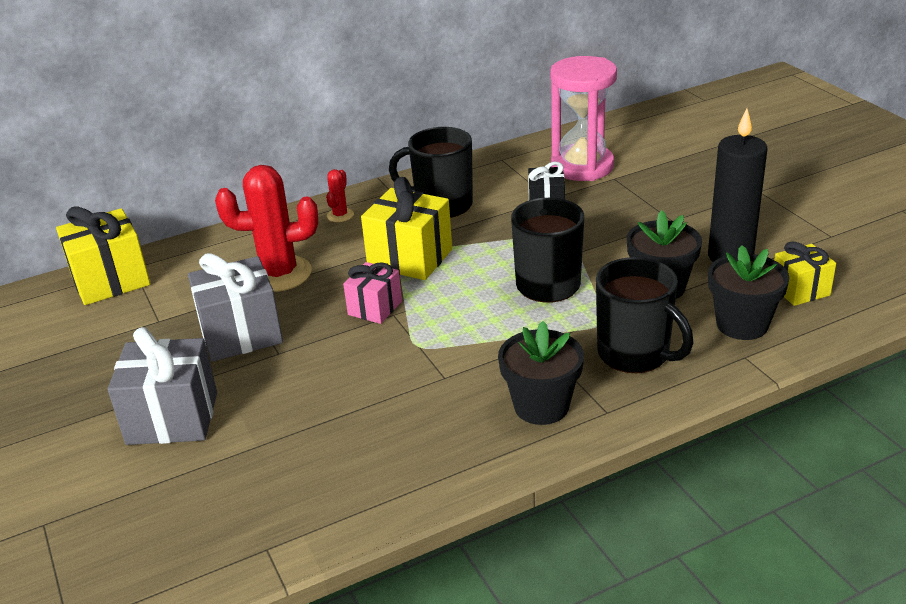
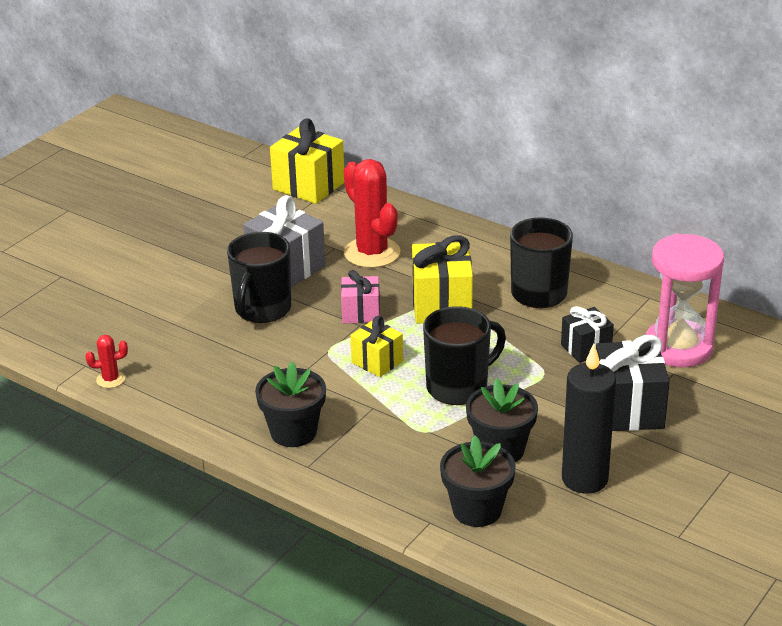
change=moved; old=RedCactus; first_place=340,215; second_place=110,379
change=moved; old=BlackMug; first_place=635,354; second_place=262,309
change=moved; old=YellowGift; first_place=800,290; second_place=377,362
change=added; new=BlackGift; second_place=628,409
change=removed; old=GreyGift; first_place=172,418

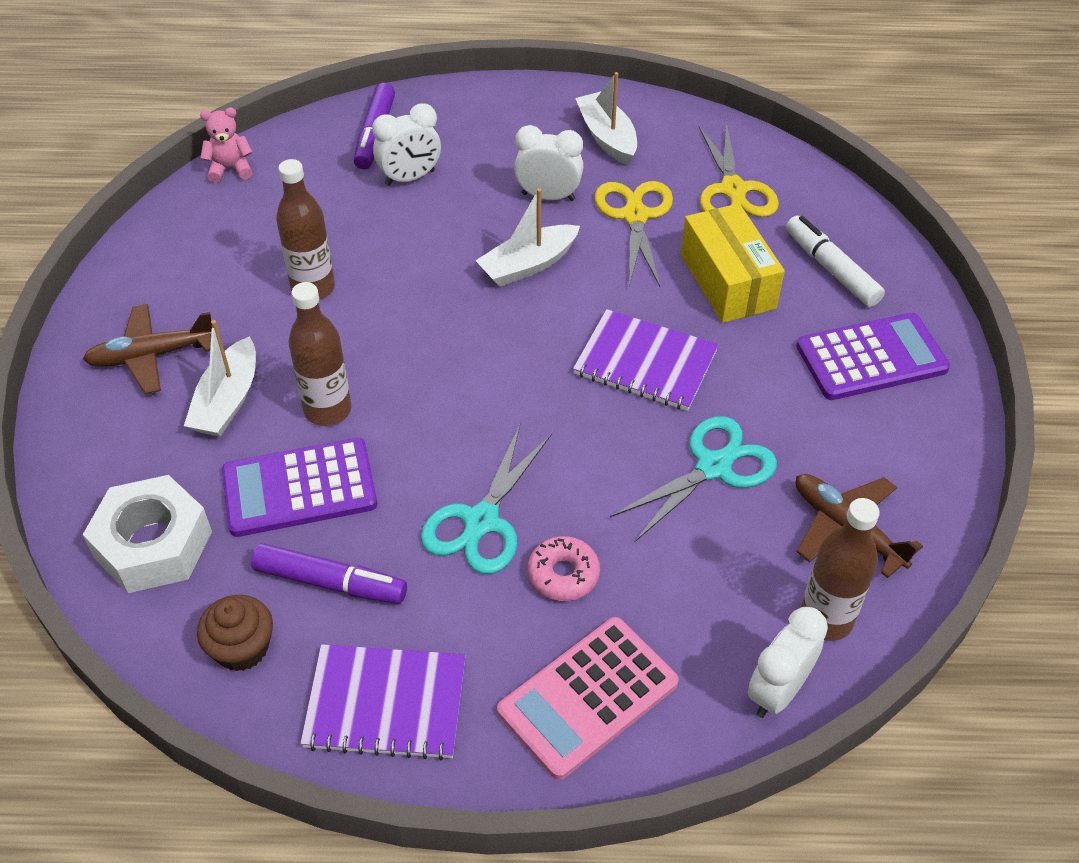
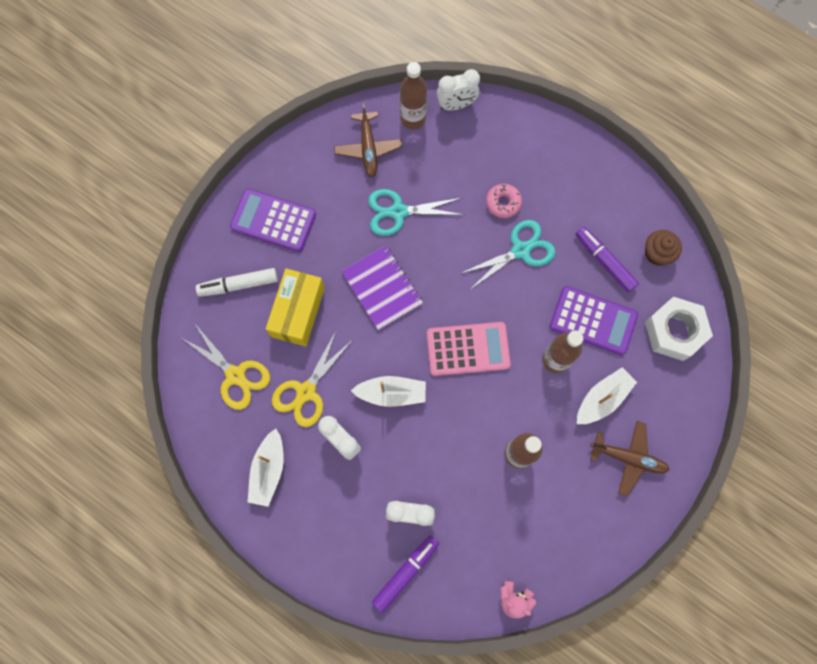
change=turned; old=YellowScissors; first_place=733,190; second_place=235,375; degrees=105
change=turned; old=WhiteMarker; first_place=831,269; second_place=238,285; degrees=75
change=moved; old=PinkCalculator; first_place=588,697; second_place=468,349
change=removed; old=PurpleNotebook; first_place=386,704

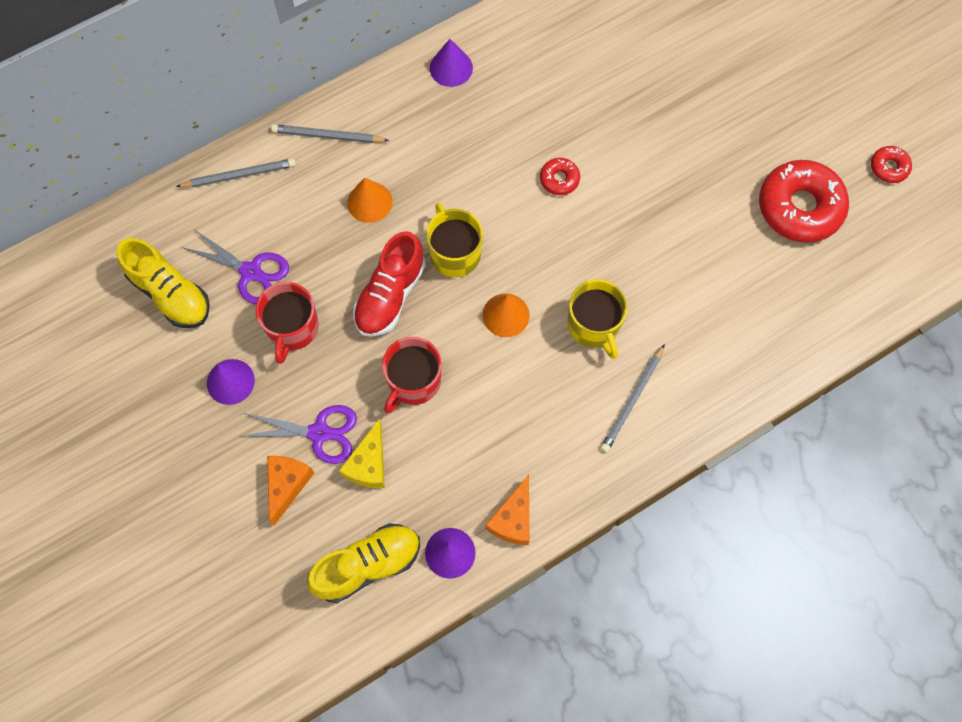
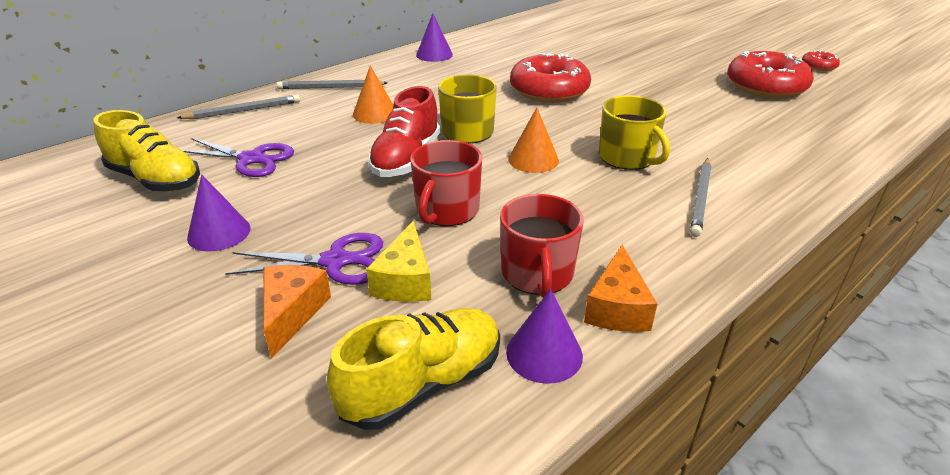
change=moved; old=RedMug; first_place=292,328; second_place=537,274
change=resized; old=RedDonut; first_place=559,179; second_place=549,90; factor=2.15

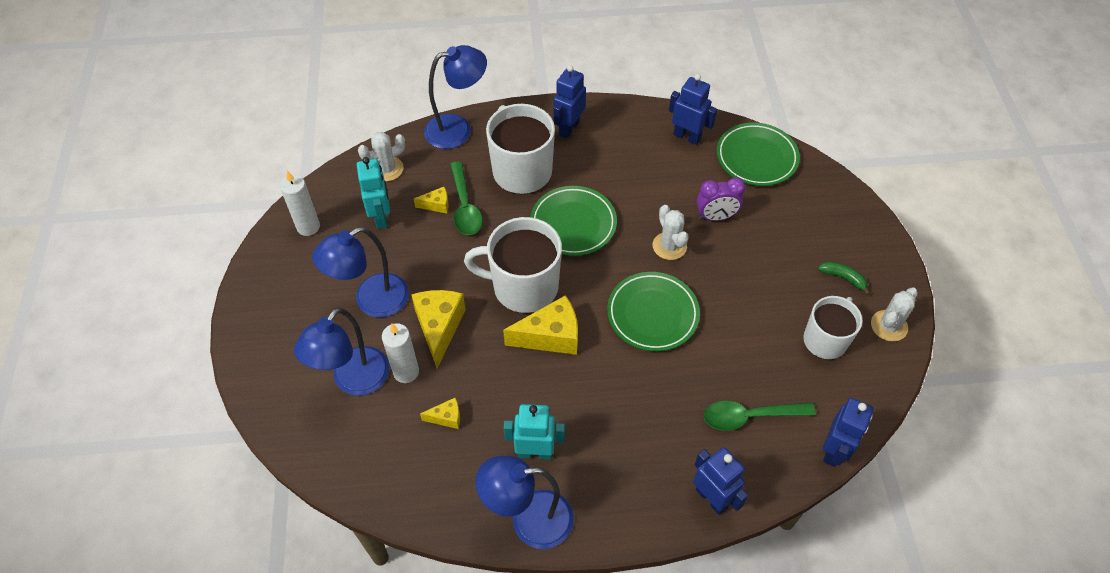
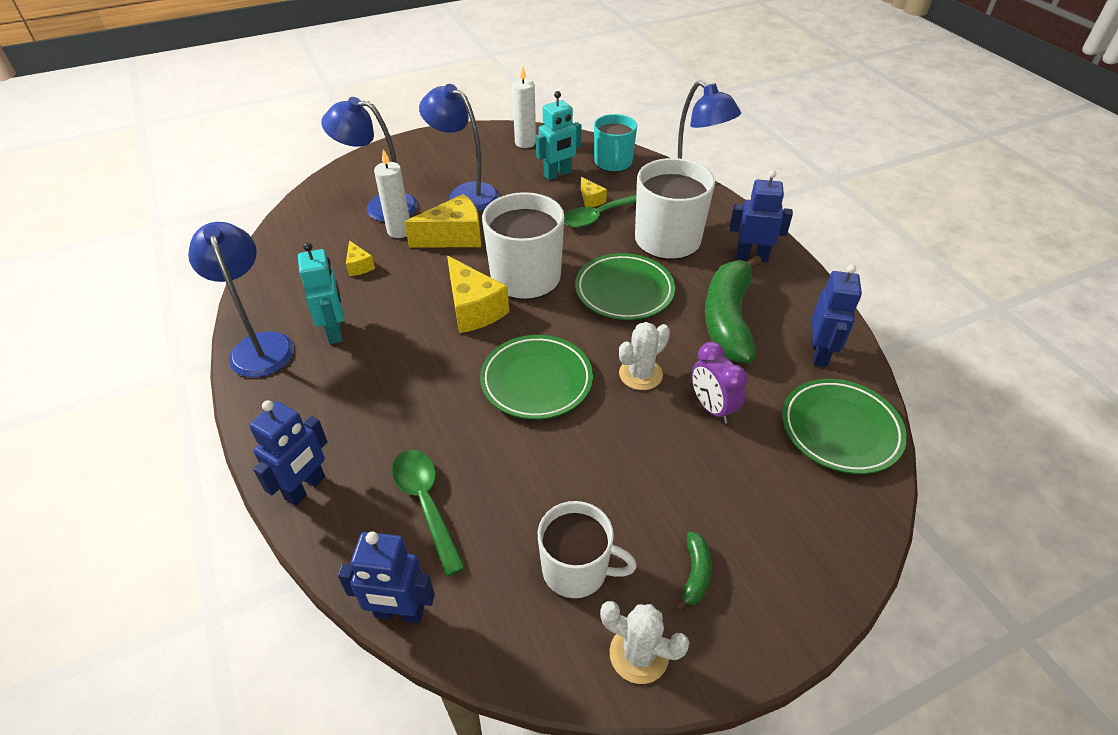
change=replaced; old=WhiteCactus; new=TurquoiseMug; first_place=387,169; second_place=613,163
change=added; new=GreenBanana; second_place=728,319

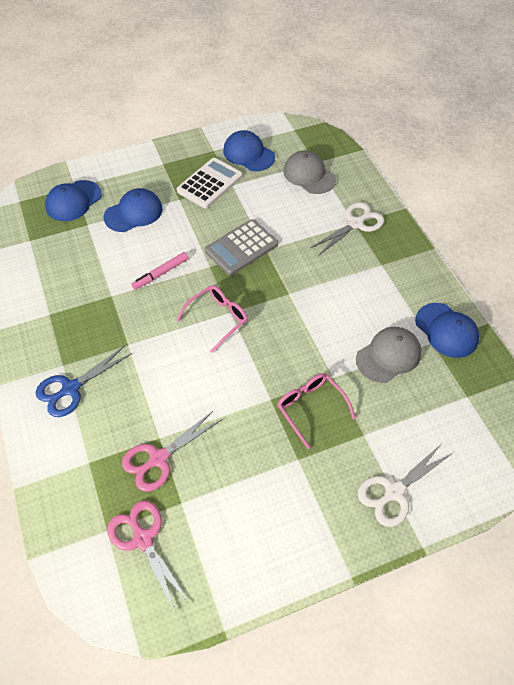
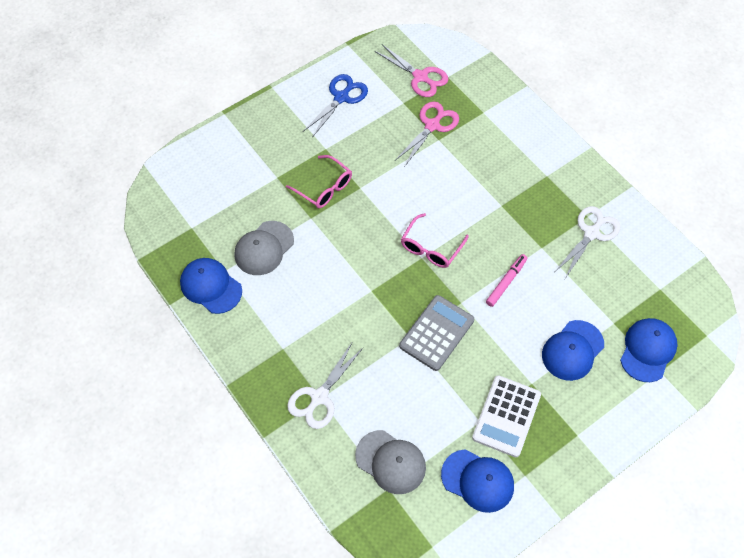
change=moved; old=BlueScissors; first_place=71,388; second_place=341,97
change=moved; old=WhiteScissors; first_place=394,492; second_place=591,233

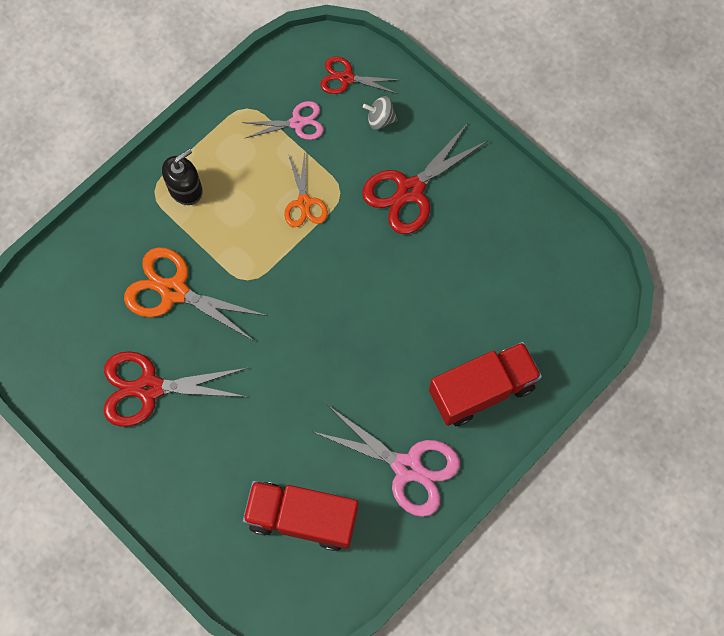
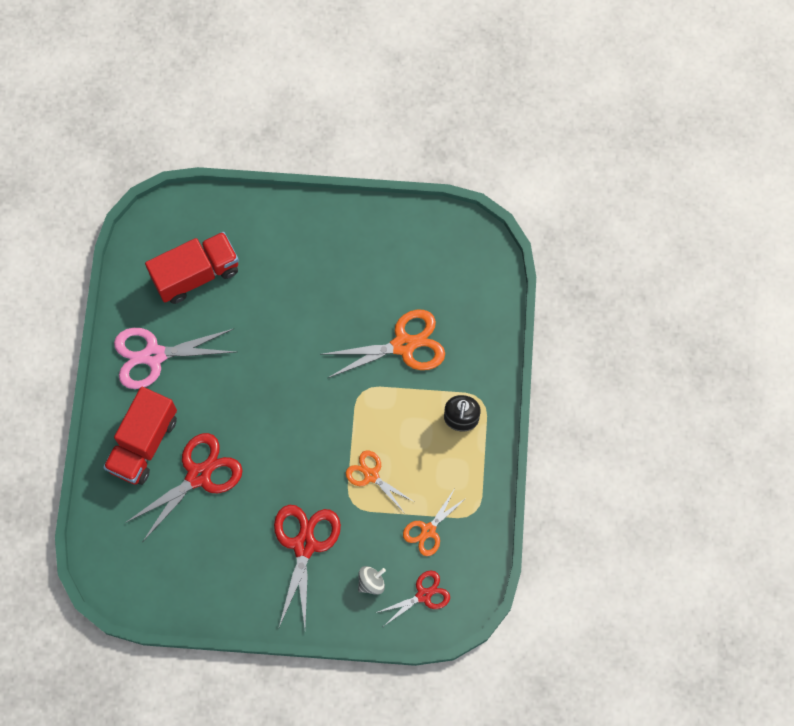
change=moved; old=RedScissors; first_place=149,388; second_place=199,475
change=recoloured; old=PinkScissors; new=OrangeScissors; first_place=297,123; second_place=428,530

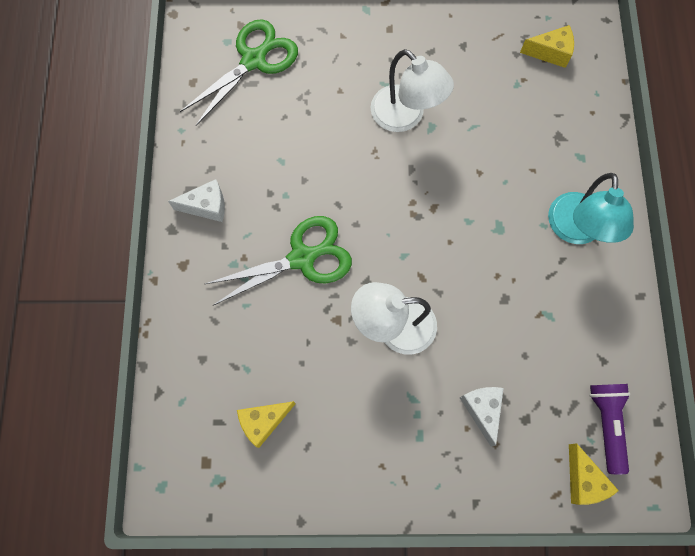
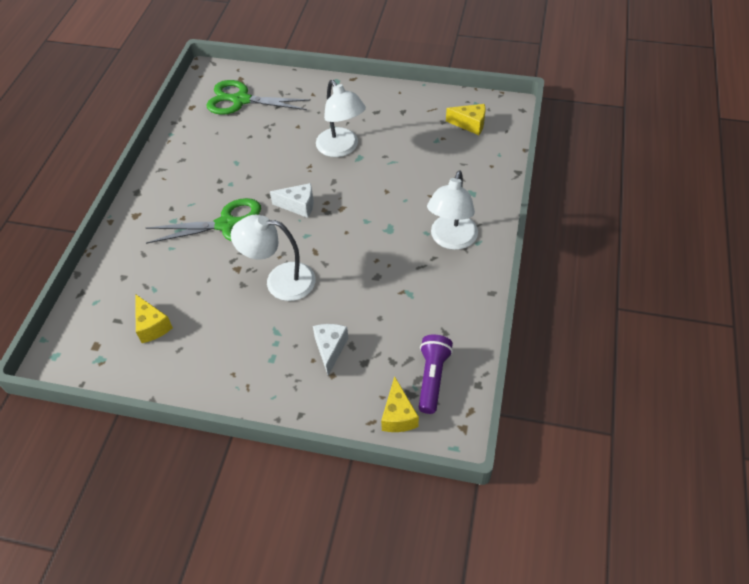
change=turned; old=YellowCheese; first_place=263,421; second_place=152,326; degrees=-105
change=turned; old=GreenScissors; first_place=253,60; second_place=241,100; degrees=-135
change=moved; old=WhiteCheese; first_place=206,206; second_place=298,206
change=recoloured; old=TurquoiseLamp; new=WhiteLamp; first_place=575,230; second_place=451,240

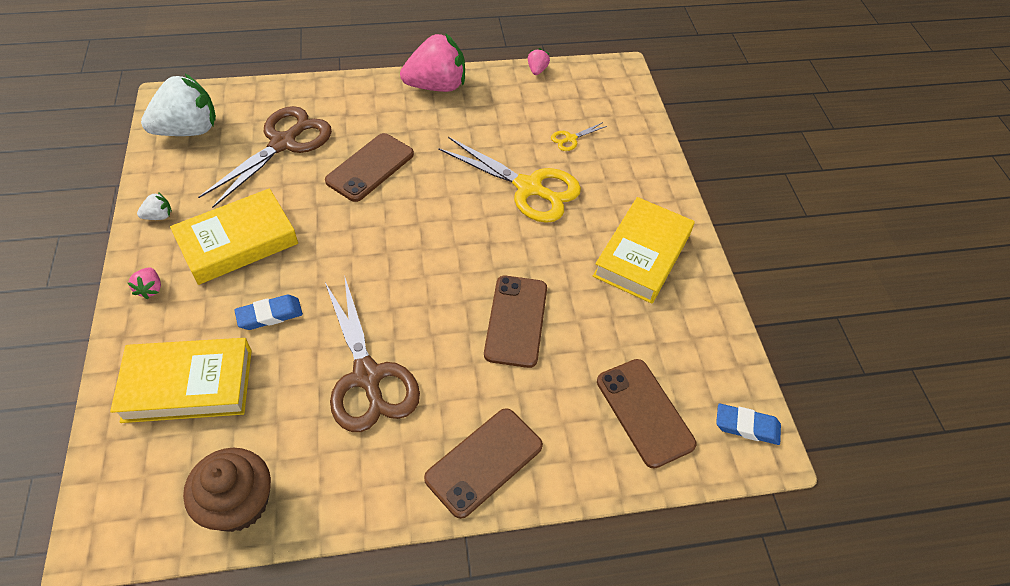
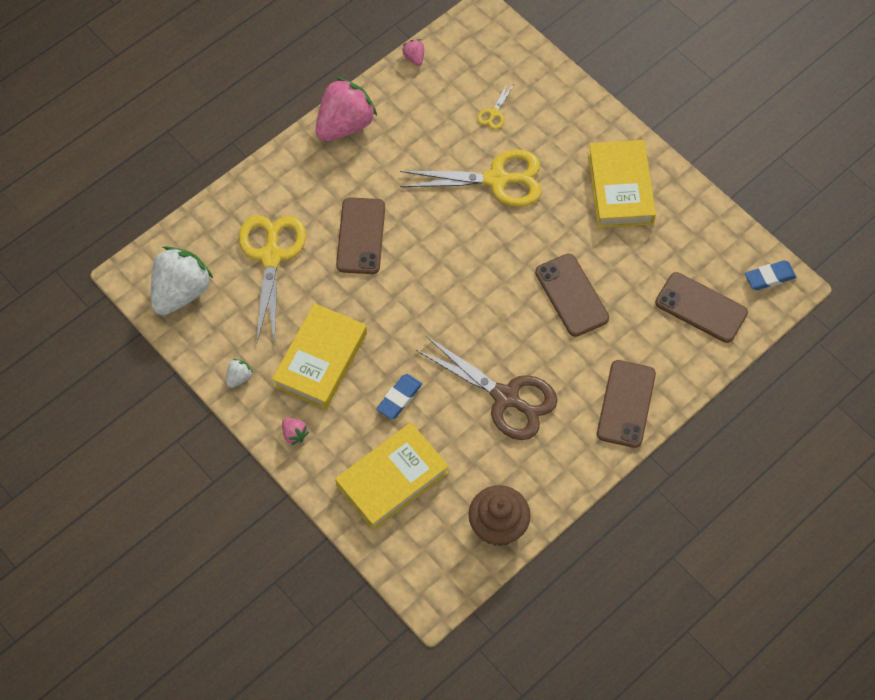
change=recoloured; old=BrownScissors; new=YellowScissors; first_place=283,143; second_place=271,256

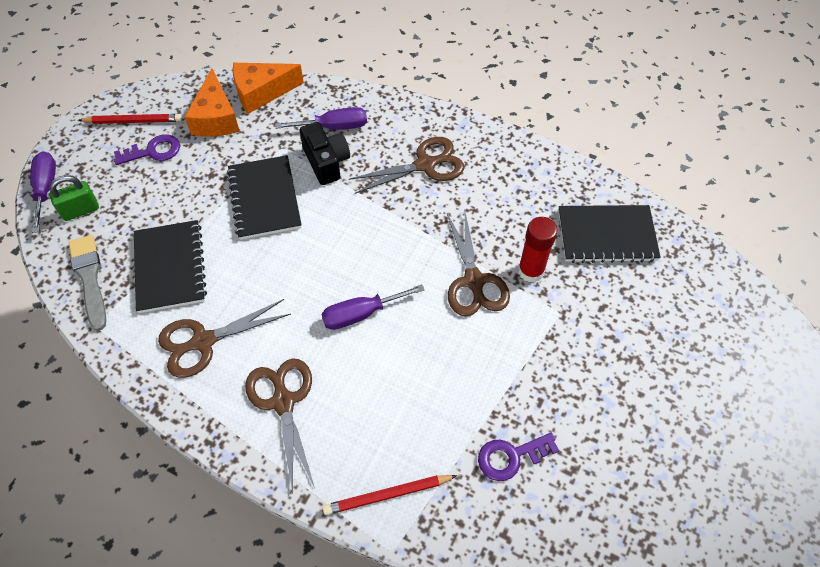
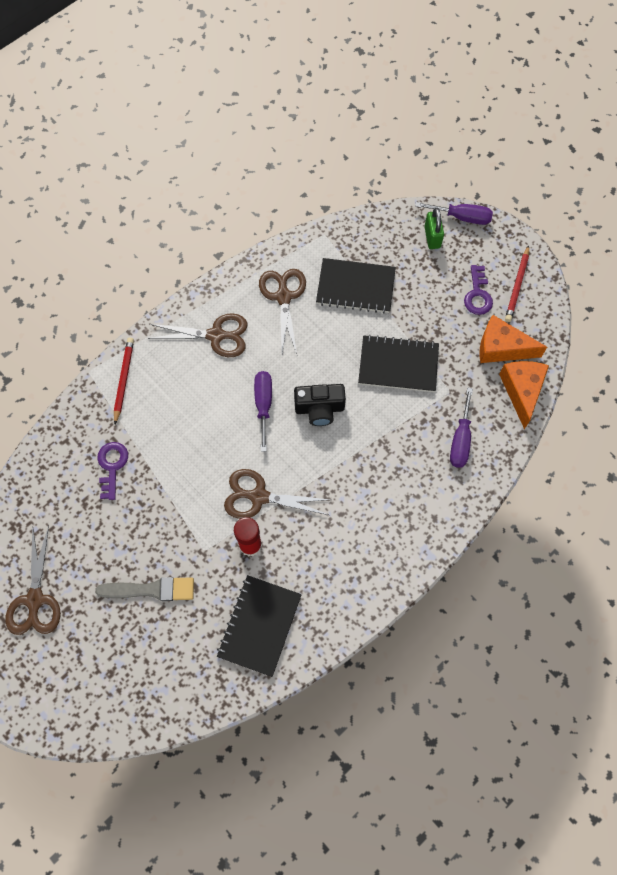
change=moved; old=BrownScissors; first_place=425,165; second_place=35,599
change=moved; old=GreyBrush; first_place=89,278; second_place=151,589
change=moved; old=BlackCamera; first_place=326,162; second_place=319,409

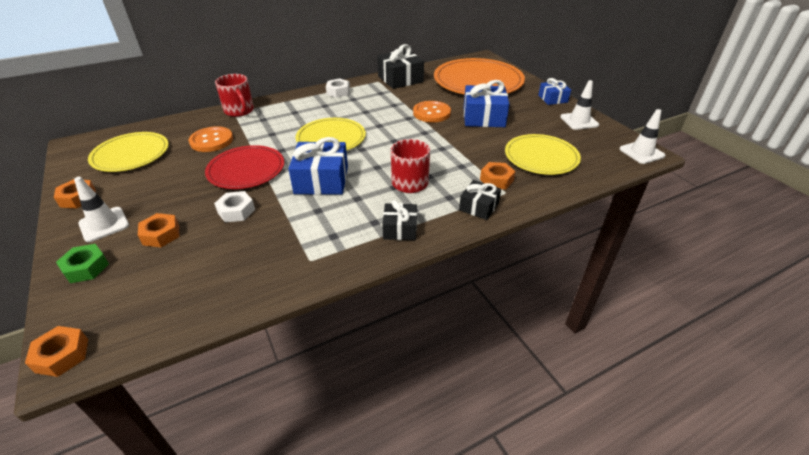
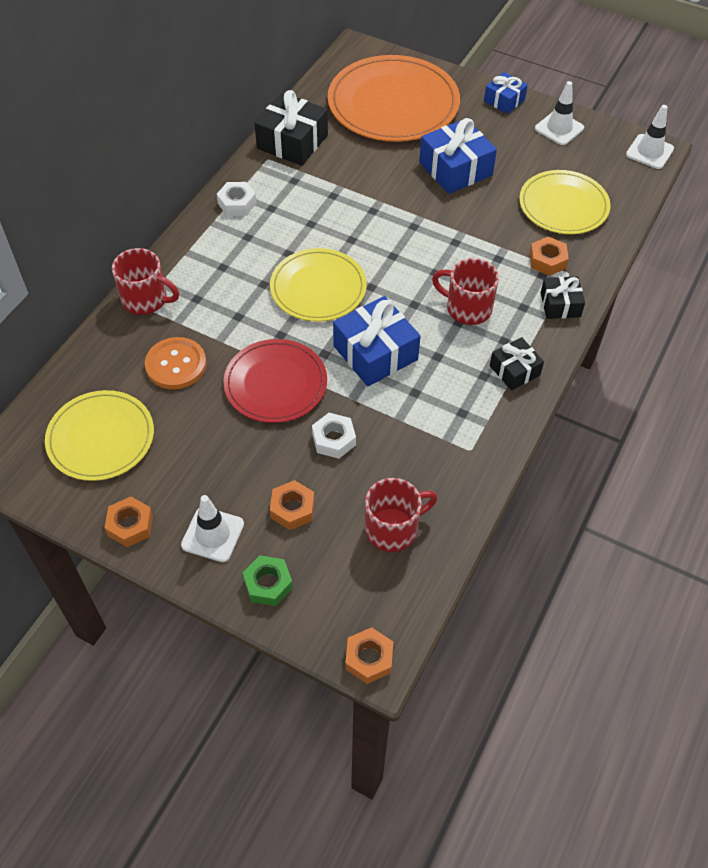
change=added; new=RedMug; second_place=393,528
change=removed; old=OrangeButton; first_place=431,113

